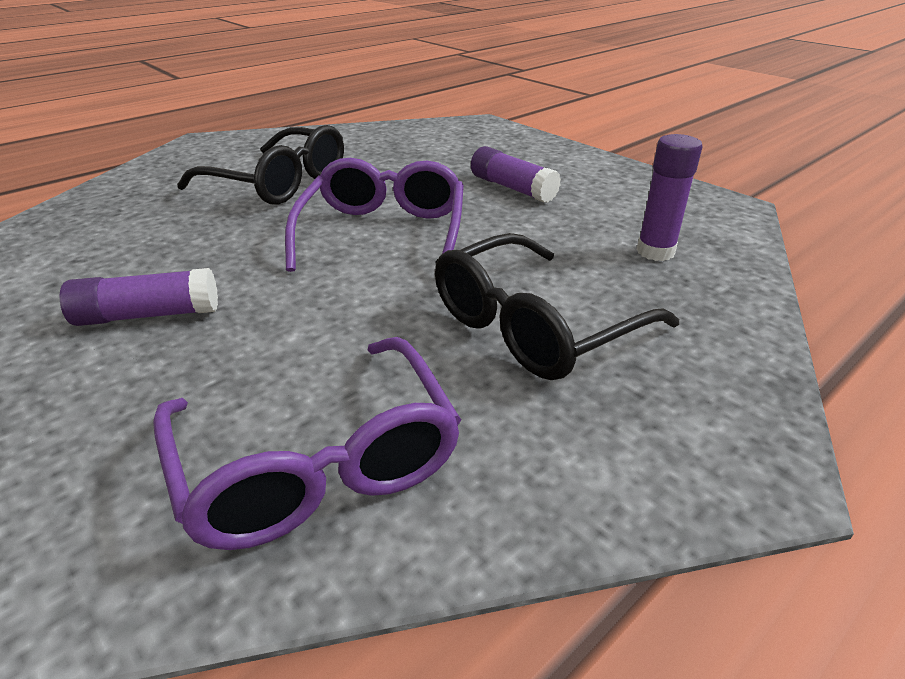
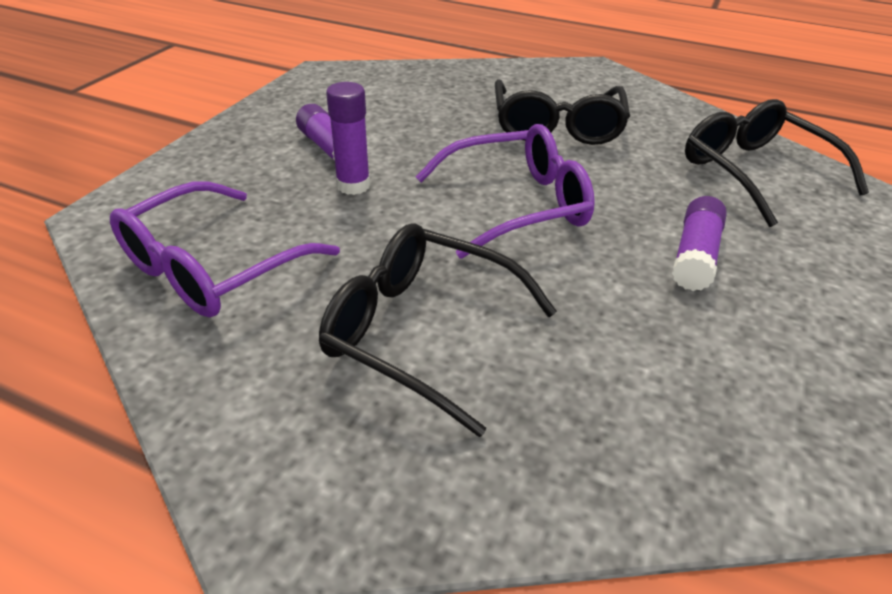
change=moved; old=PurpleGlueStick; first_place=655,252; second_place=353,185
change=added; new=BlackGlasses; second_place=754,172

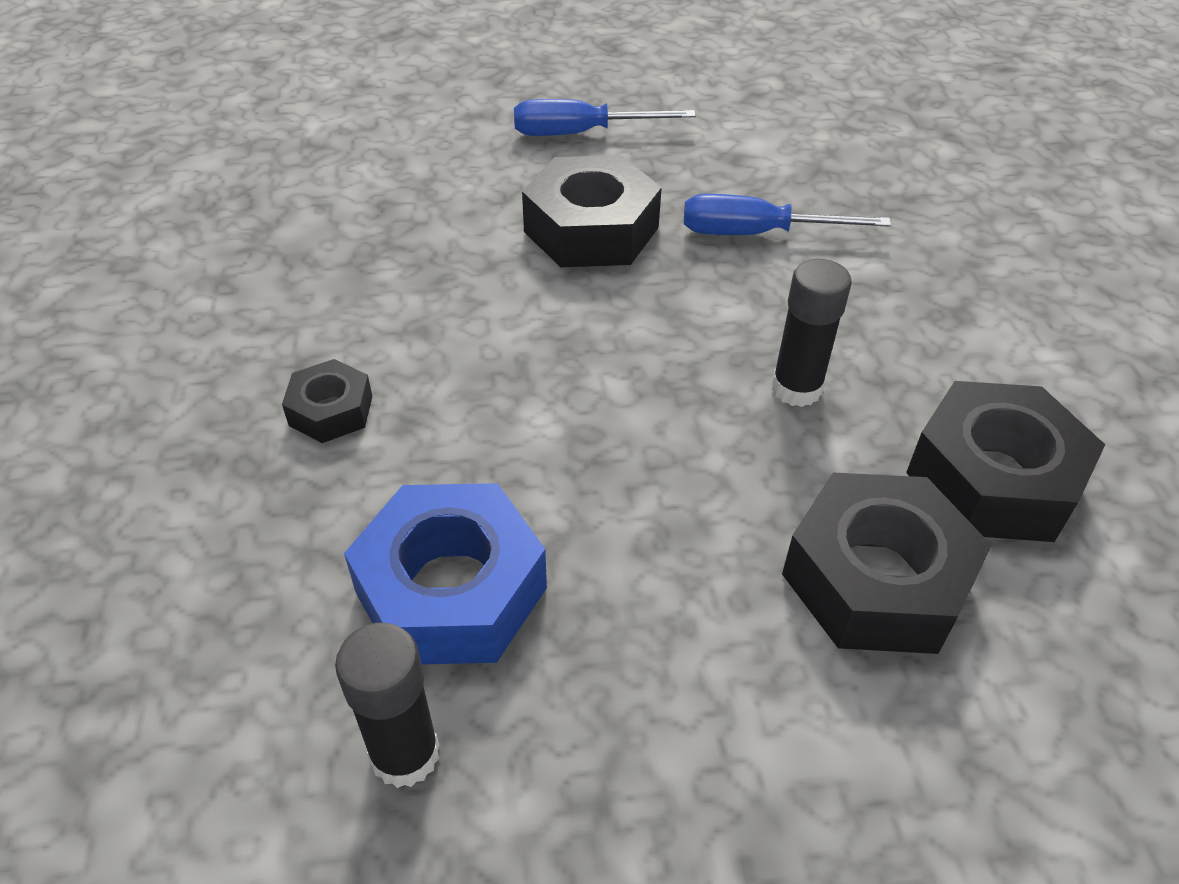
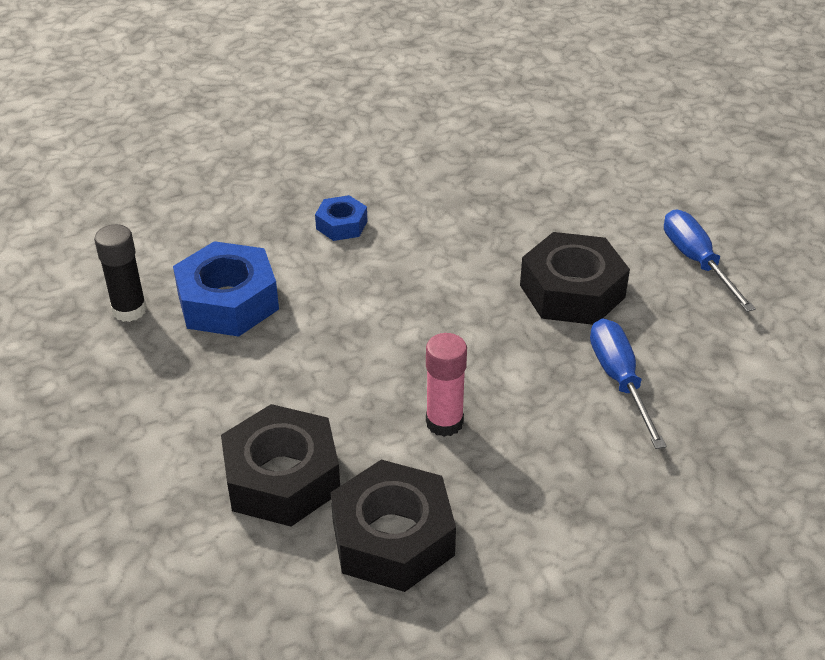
change=recoloured; old=BlackNut; new=BlueNut; first_place=331,410; second_place=341,225
change=recoloured; old=BlackGlueStick; new=PinkGlueStick; first_place=796,388; second_place=444,422

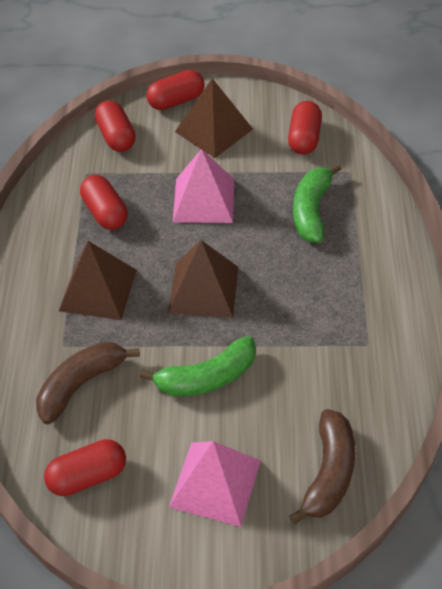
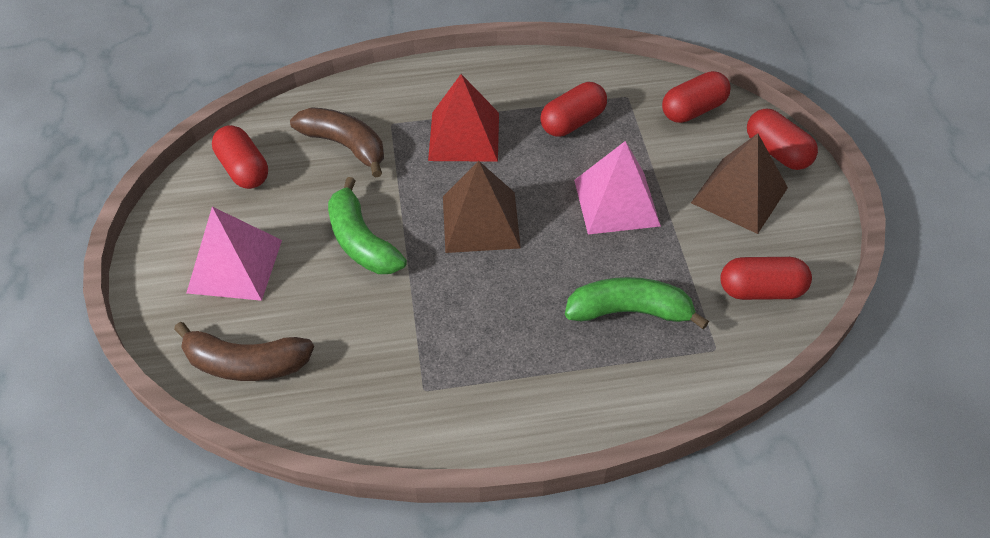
change=recoloured; old=BrownPyramid; new=RedPyramid; first_place=98,290; second_place=464,136

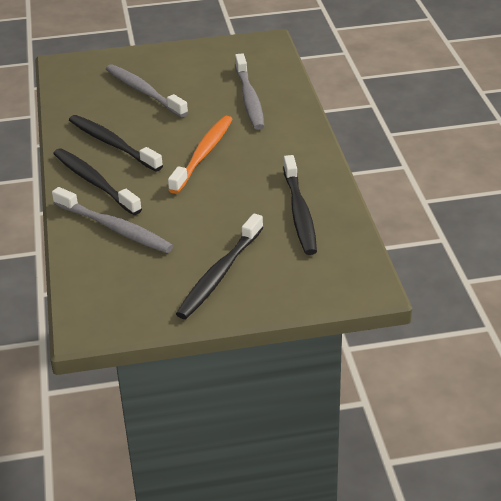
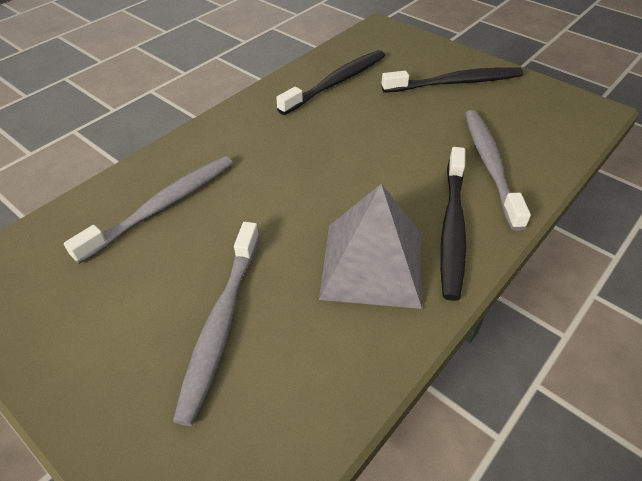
change=replaced; old=BlackToothbrush; new=GreyPyramid; first_place=113,144; second_place=372,264
change=removed; old=OrangeToothbrush; first_place=203,154

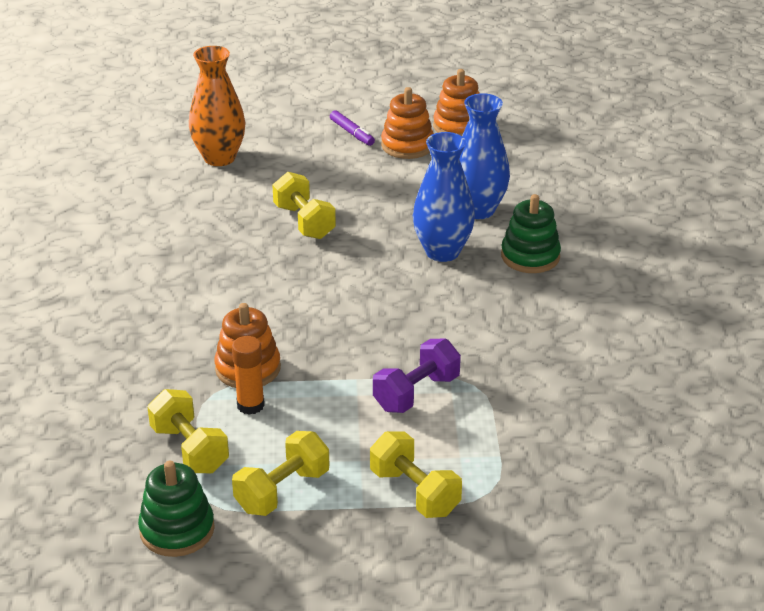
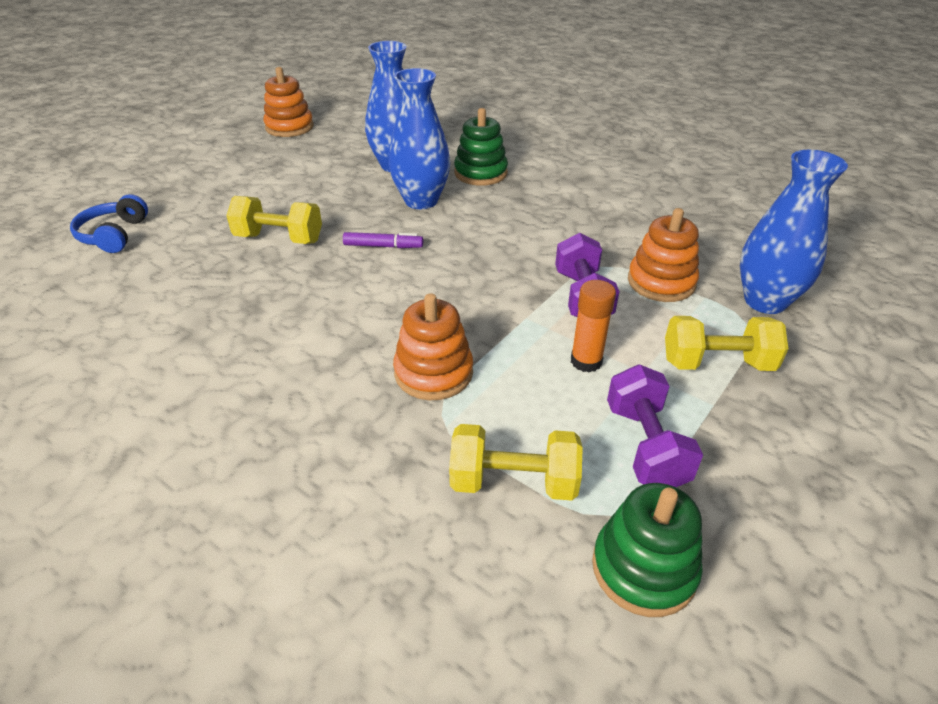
change=replaced; old=OrangeVase; new=BlueHeadphones; first_place=219,158; second_place=114,235
change=moved; old=PurpleMarker; first_place=352,133; second_place=383,246
change=moved; old=OrangeGlueStick; first_place=250,405; second_place=586,361
change=recoloured; old=YellowDumbbell; new=PurpleDumbbell; first_place=282,491; second_place=645,446
change=moved; old=OrangeStackingToy; first_place=407,145; second_place=661,282
change=added; new=BlueVase; second_place=765,301

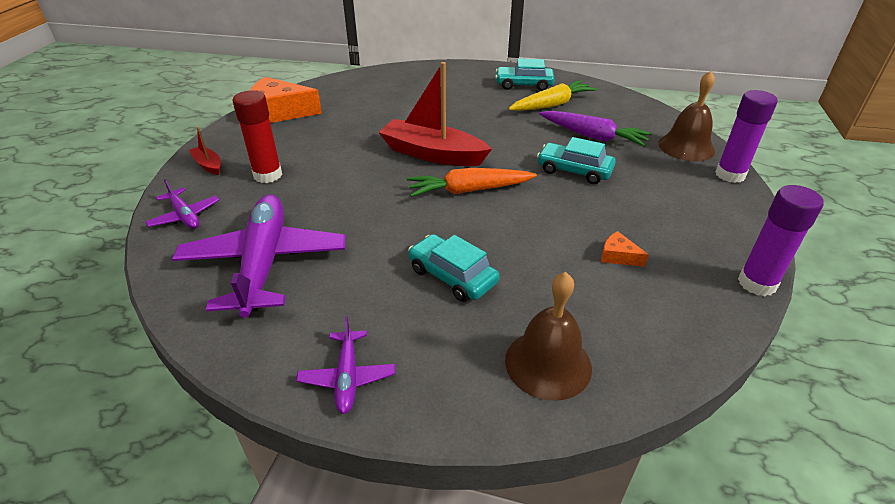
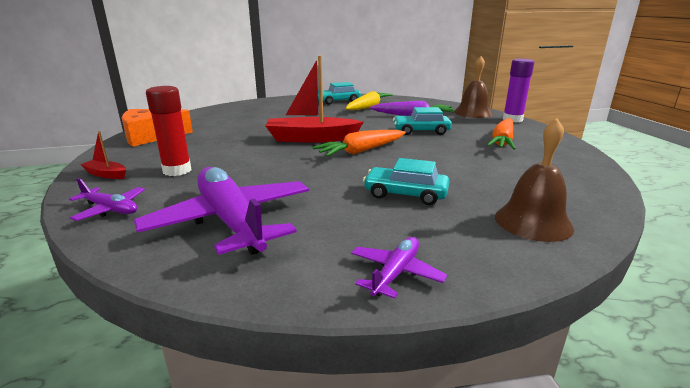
change=turned; old=PurplePlane; first_place=347,377; second_place=396,273; degrees=-120
change=added; new=OrangeCarrot; second_place=502,141
change=removed; old=OrangeCheese; first_place=618,256
change=removed; old=PurpleGlueStick; first_place=757,283

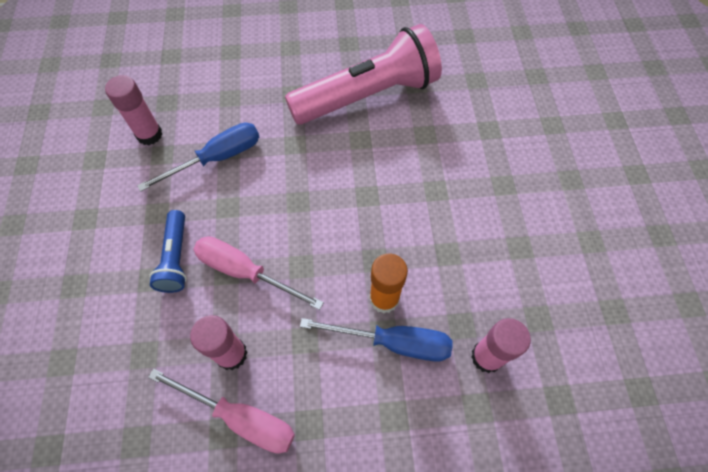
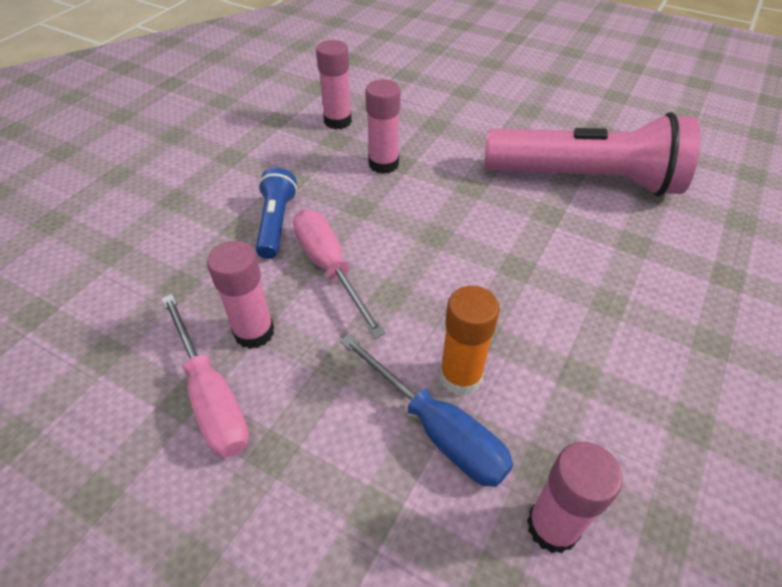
change=turned; old=BlueFlashlight; first_place=176,258; second_place=276,223; degrees=150
change=replaced; old=BlueScrewdriver; new=PinkGlueStick; first_place=217,158; second_place=383,164

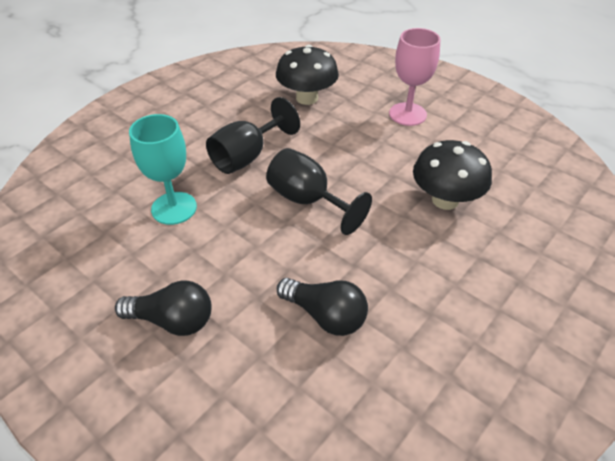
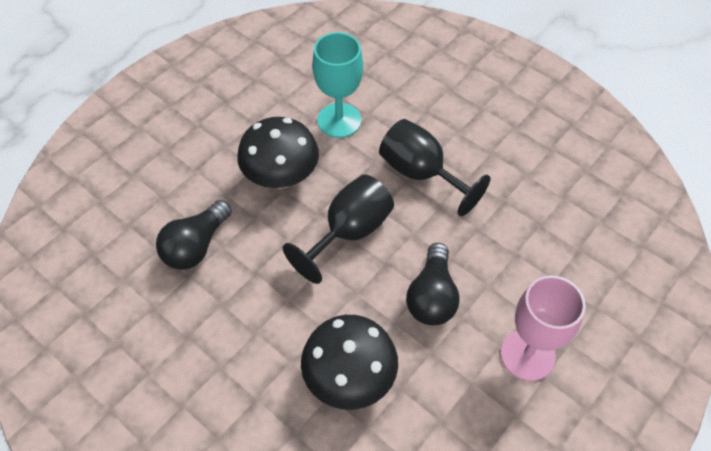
change=moved; old=BlackMushroom; first_place=307,98; second_place=281,177
change=moved; old=BlackLightBulb; first_place=172,320; second_place=432,296

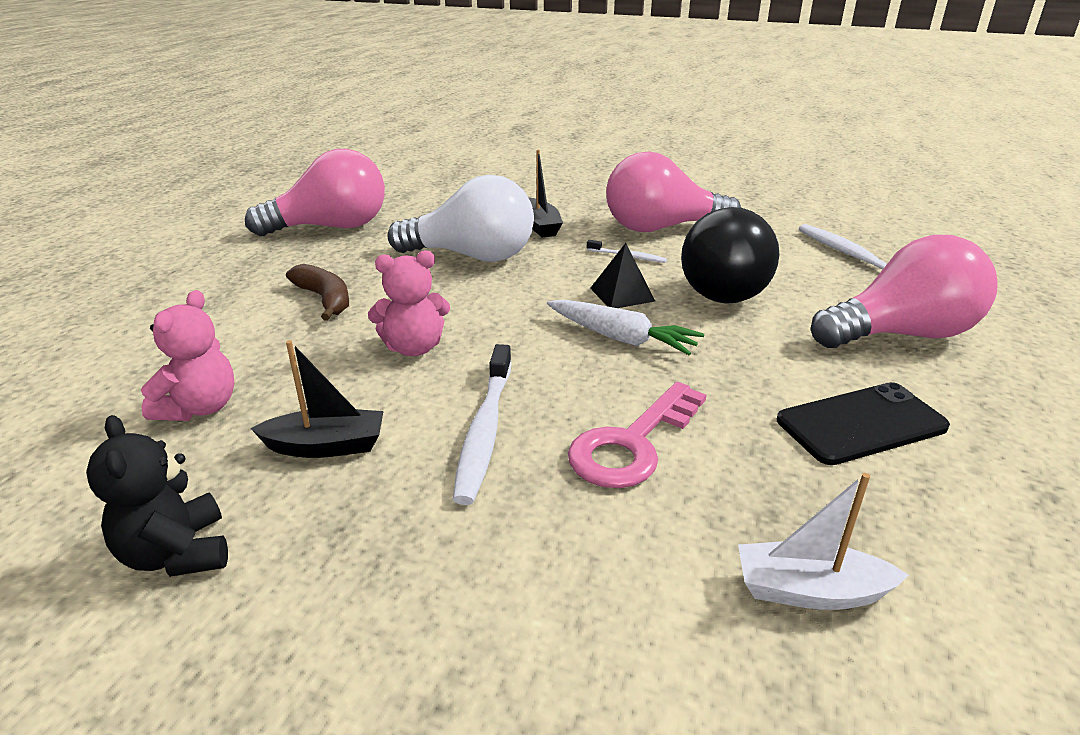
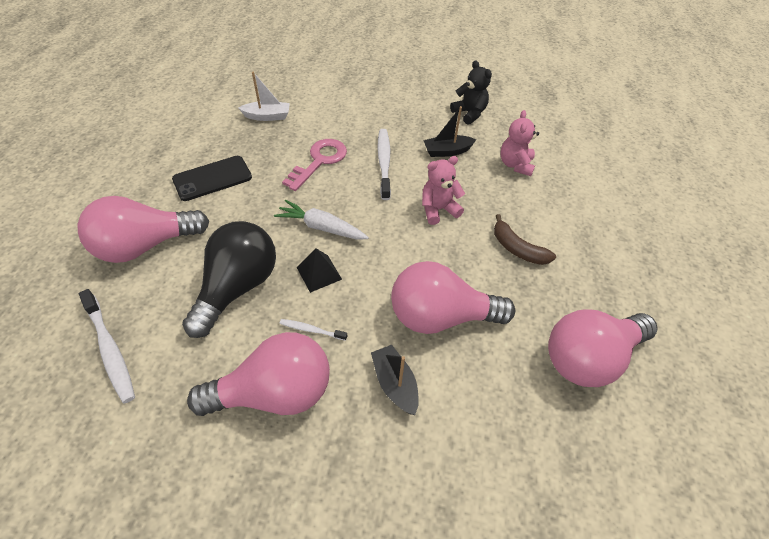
change=recoloured; old=WhiteLightBulb; new=PinkLightBulb; first_place=472,256; second_place=440,316

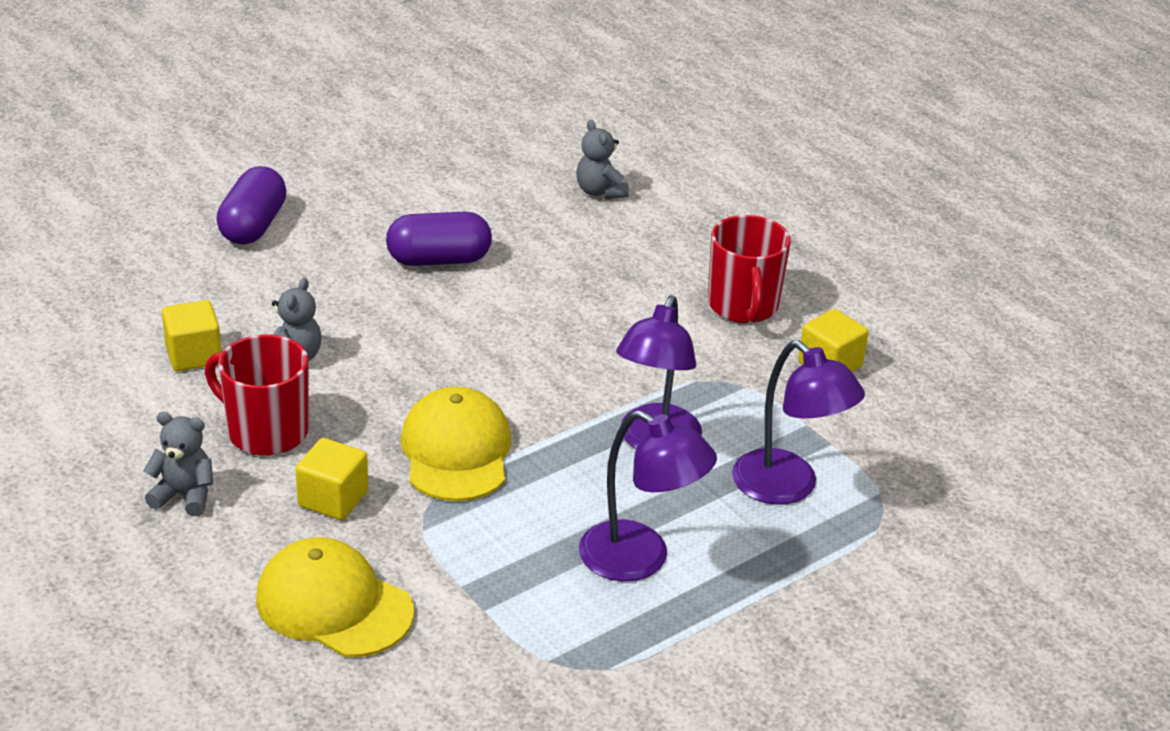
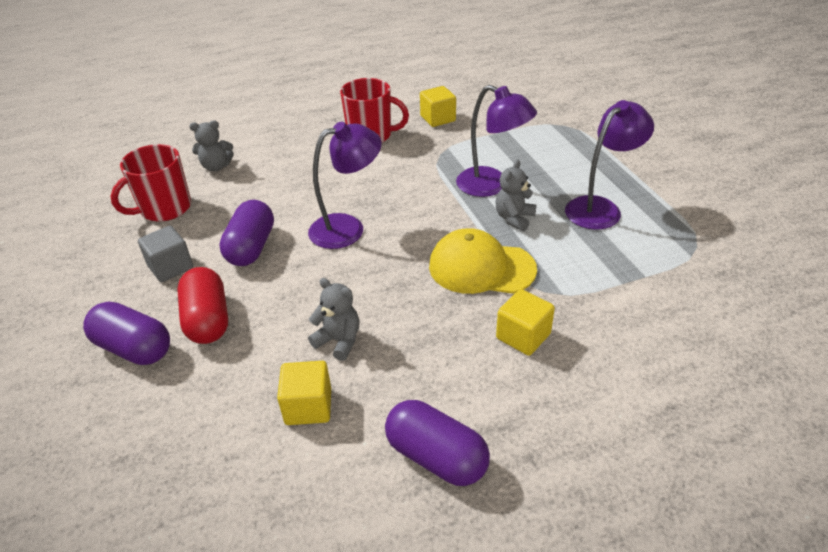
change=moved; old=RedMug; first_place=266,432; second_place=164,209
change=added; new=GreyCube; second_place=171,267
change=added; new=RedCapsule; second_place=207,320
change=moved; old=PurpleLamp; first_place=787,487; second_place=347,228
change=added; new=PurpleCapsule; second_place=436,457
change=moved; old=GreyTeddyBear; first_place=184,496; second_place=514,218
change=removed; old=YellowCap; first_place=334,605

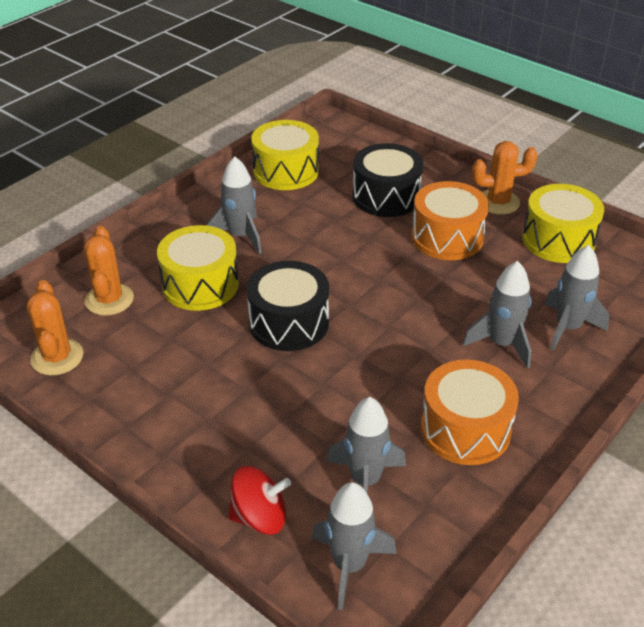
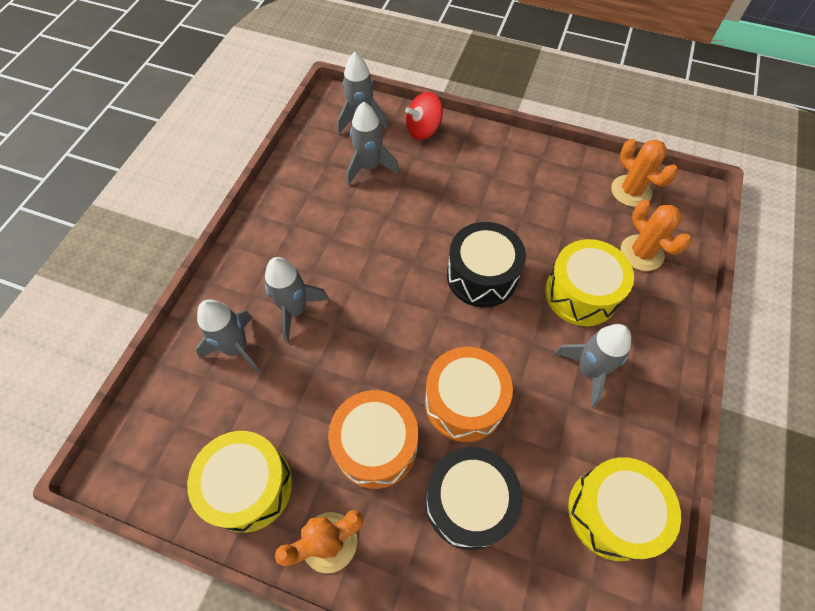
change=moved; old=OrangeDrum; first_place=465,429; second_place=464,402

